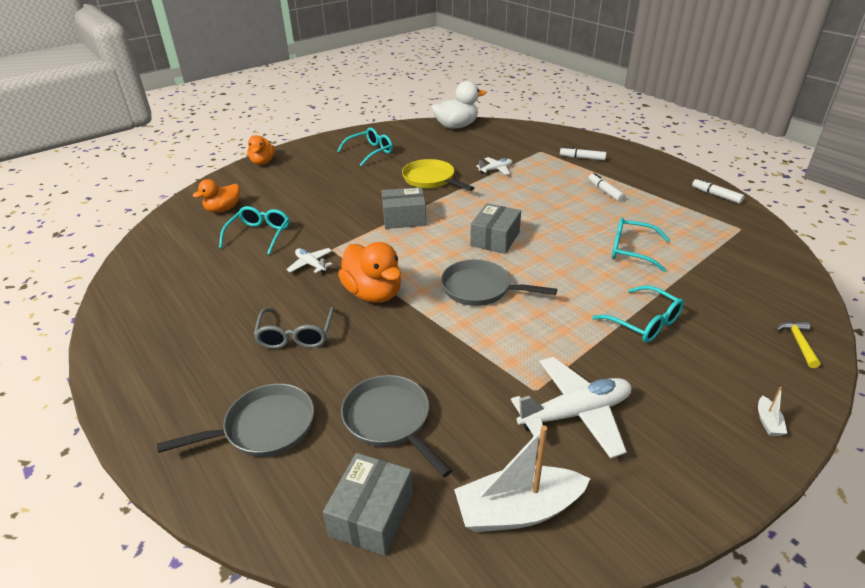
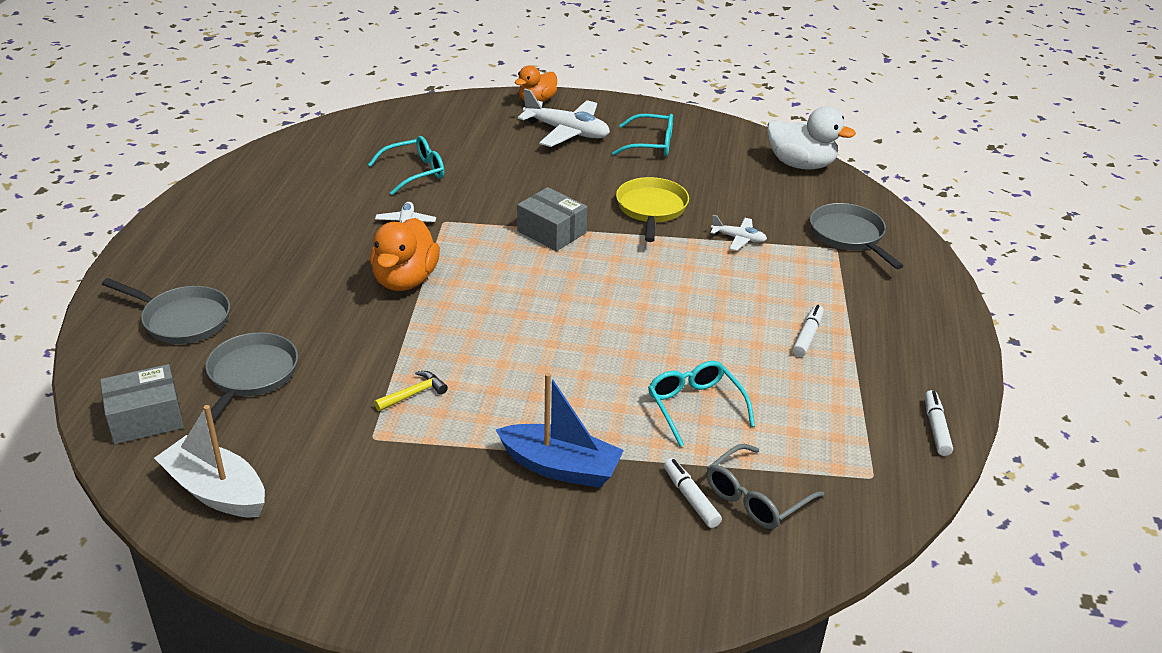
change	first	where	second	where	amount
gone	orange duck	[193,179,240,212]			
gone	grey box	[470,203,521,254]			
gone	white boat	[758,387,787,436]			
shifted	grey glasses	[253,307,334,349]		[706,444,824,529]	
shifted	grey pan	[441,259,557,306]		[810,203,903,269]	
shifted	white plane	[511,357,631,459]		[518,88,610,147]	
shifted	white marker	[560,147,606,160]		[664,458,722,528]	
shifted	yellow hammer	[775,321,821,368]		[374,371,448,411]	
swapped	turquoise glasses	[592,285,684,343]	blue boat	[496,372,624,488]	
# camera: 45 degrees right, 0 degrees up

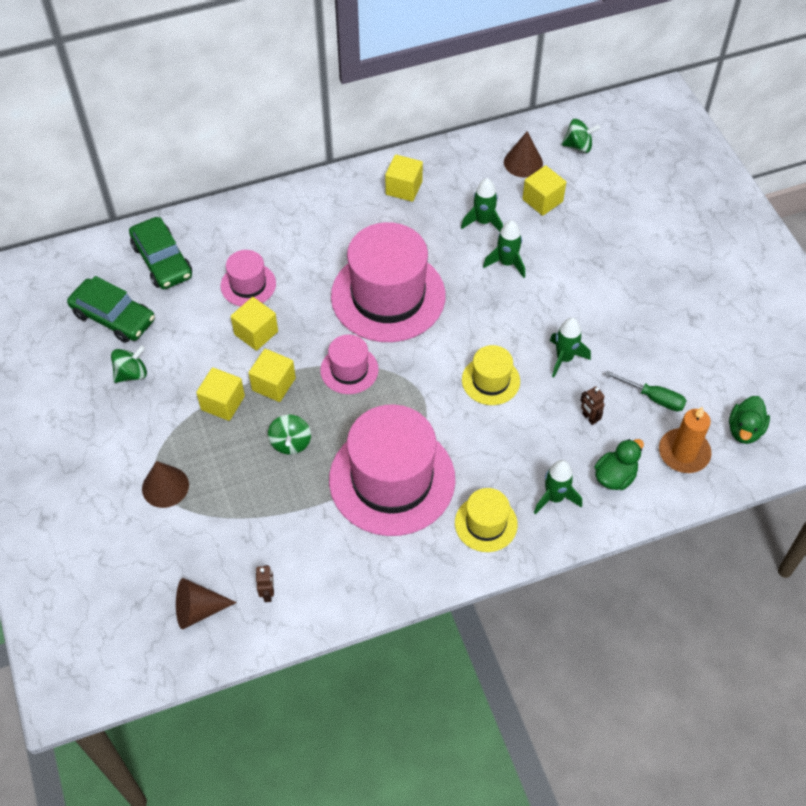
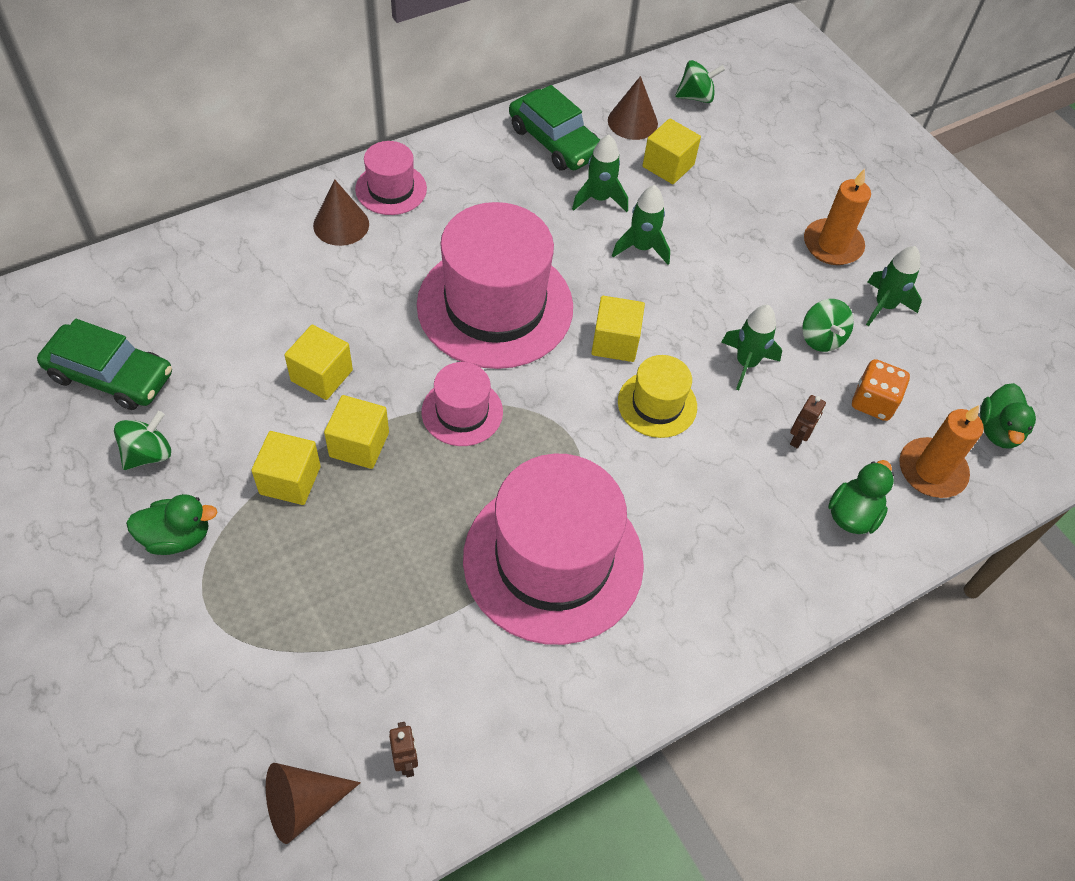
change	first	where	second	where	amount
gone	yellow hat	[455,488,518,552]			
new			green duck	[126,494,218,555]	
new			orange candle	[804,169,871,265]	
shifted	green car	[129,217,192,289]		[509,85,600,171]	
shifted	brown cone	[142,461,189,508]		[313,180,369,246]	
shifted	pink hat	[221,250,276,306]		[355,141,427,215]	
shifted	green spinning top	[268,414,311,455]		[802,299,854,352]	
shifted	yellow cube	[385,154,423,202]		[591,296,645,362]	
shifted	green rocket	[534,460,582,514]		[866,246,922,326]	
swapped	green screwdriver	[605,371,687,411]	orange dice	[852,359,910,421]	
rotated	brown robot	[580,386,605,425]		[790,395,826,449]	105 degrees counterclockwise
# camera: 15 degrees left, 0 degrees up

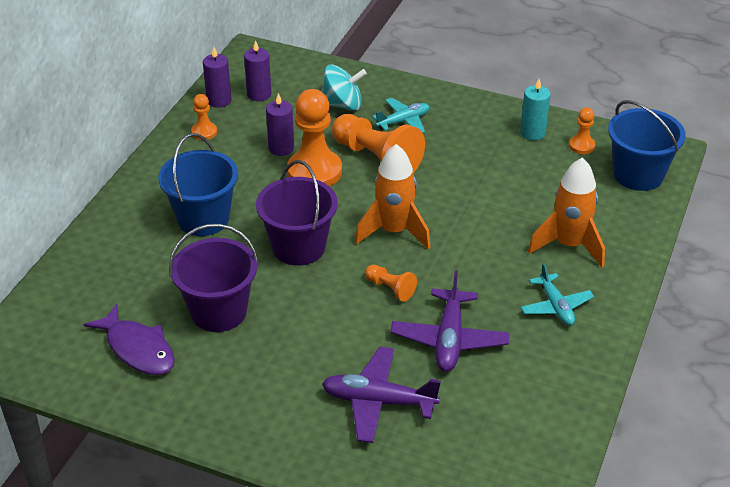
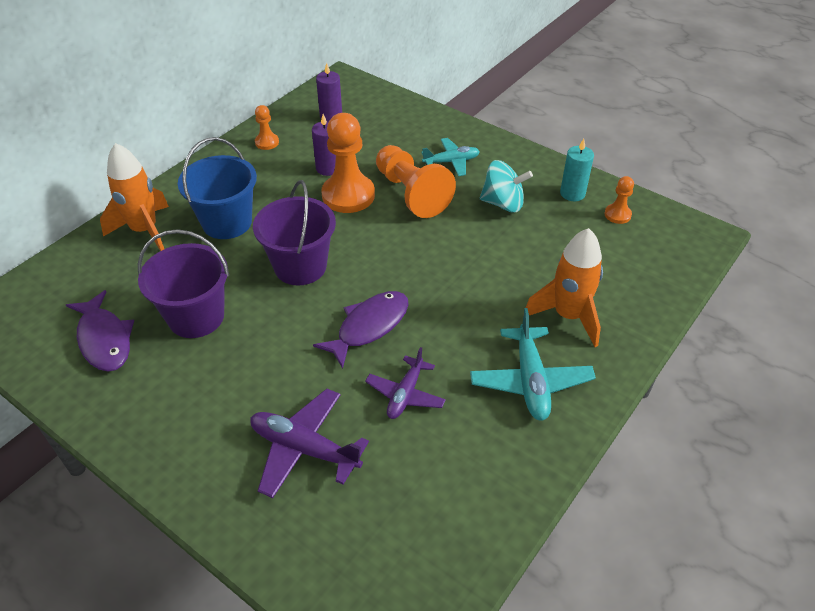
change	first	where	second	where	amount
gone	purple candle	[203,47,231,108]			
gone	blue bucket	[608,100,686,191]			
shifted	turquoise spinning top	[322,64,367,111]		[480,160,533,212]	
shifted	orange rocket	[355,144,431,250]		[100,143,169,251]	
swapped	orange pawn	[365,265,417,302]	purple fish	[313,291,409,369]	
scaled	purple plane	[390,270,510,372]		[365,347,446,419]	x0.66
scaled	turquoise plane	[520,263,594,326]		[470,308,596,421]	x1.50
# camera: 15 degrees right, 5 degrees up

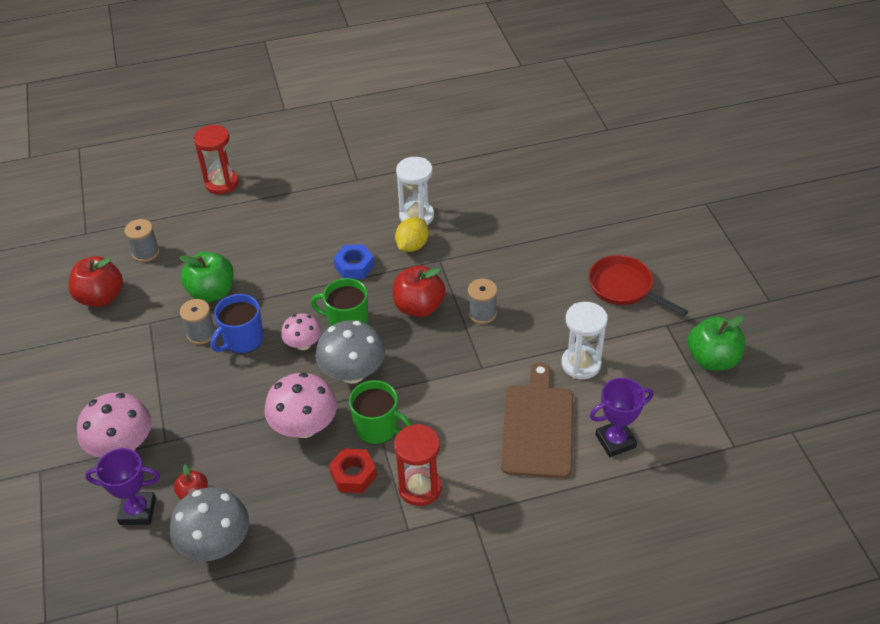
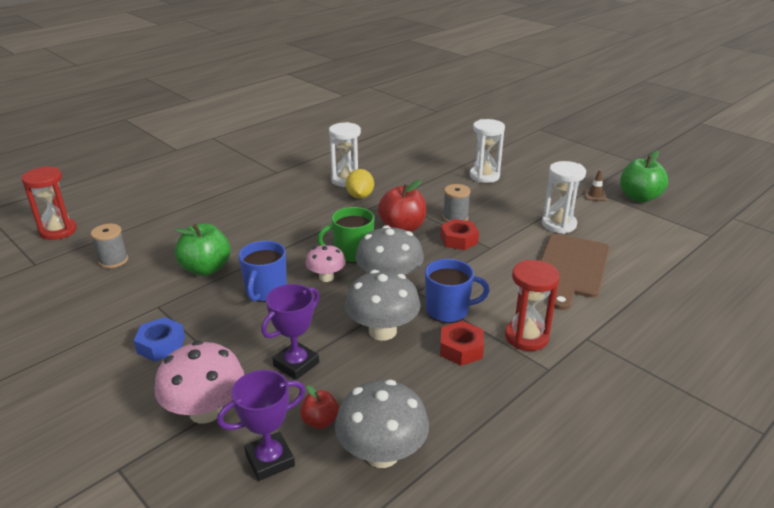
change	first	where	second	where	amount
gone	red apple	[68,256,123,307]			
gone	grey spool	[180,299,216,345]			
gone	red pan	[589,255,688,316]			
new			red nut	[440,219,479,250]	
new			white hourglass	[470,119,505,183]	
new			brown traffic cone	[584,170,607,201]	
shifted	red hourglass	[193,125,239,194]		[21,166,77,240]	
shifted	blue nut	[333,244,374,279]		[133,317,185,362]	
shifted	purple trophy	[590,378,653,457]		[261,284,320,380]	
repainted	pink mushroom	[264,372,337,438]	grey mushroom	[345,270,421,341]	
repainted	green mug	[349,380,411,445]	blue mug	[425,259,490,323]	
rotated	brown cutting board	[501,363,573,478]		[540,234,610,310]	135 degrees counterclockwise
# camera: 30 degrees left, 15 degrees down

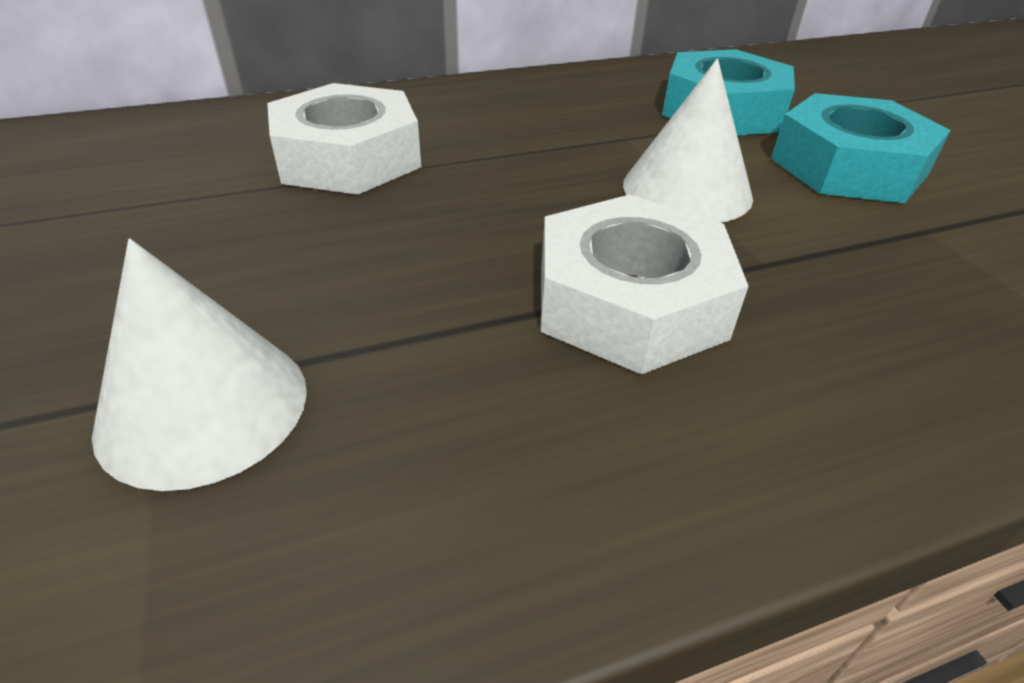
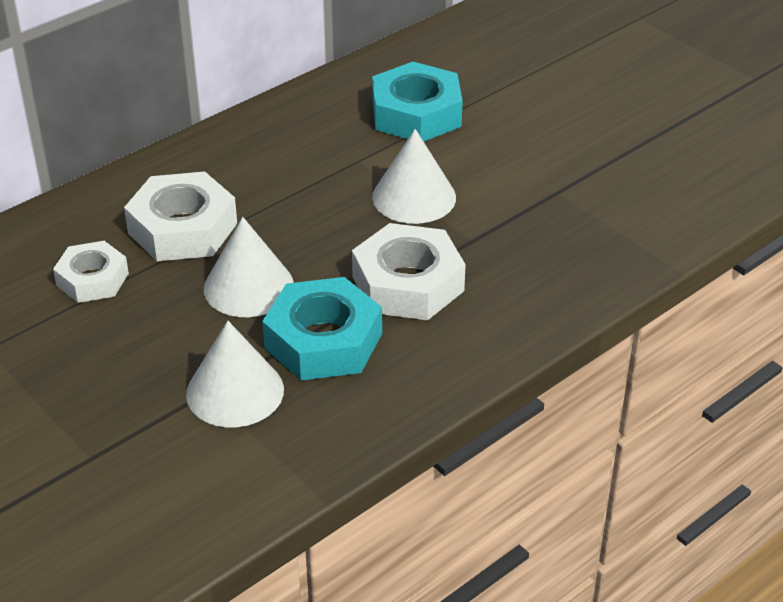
change	first	where	second	where	amount
new			white nut	[53,241,129,303]	
new			white cone	[204,217,294,317]	
shifted	turquoise nut	[771,93,951,203]		[262,277,382,381]	
# camera: 20 degrees left, 0 degrees up

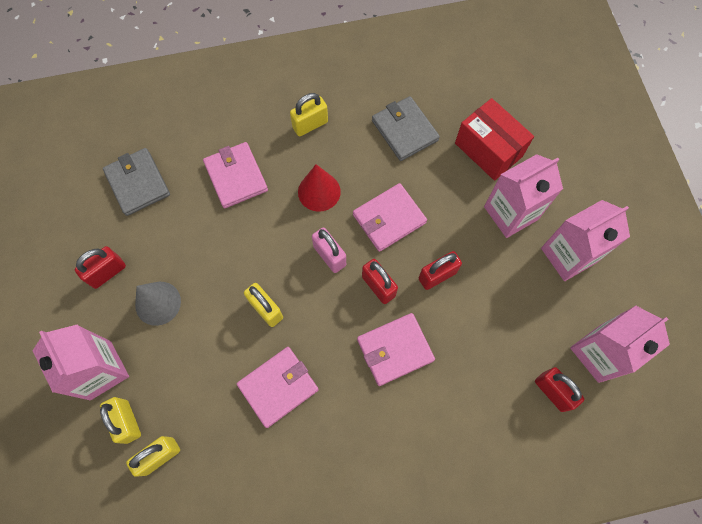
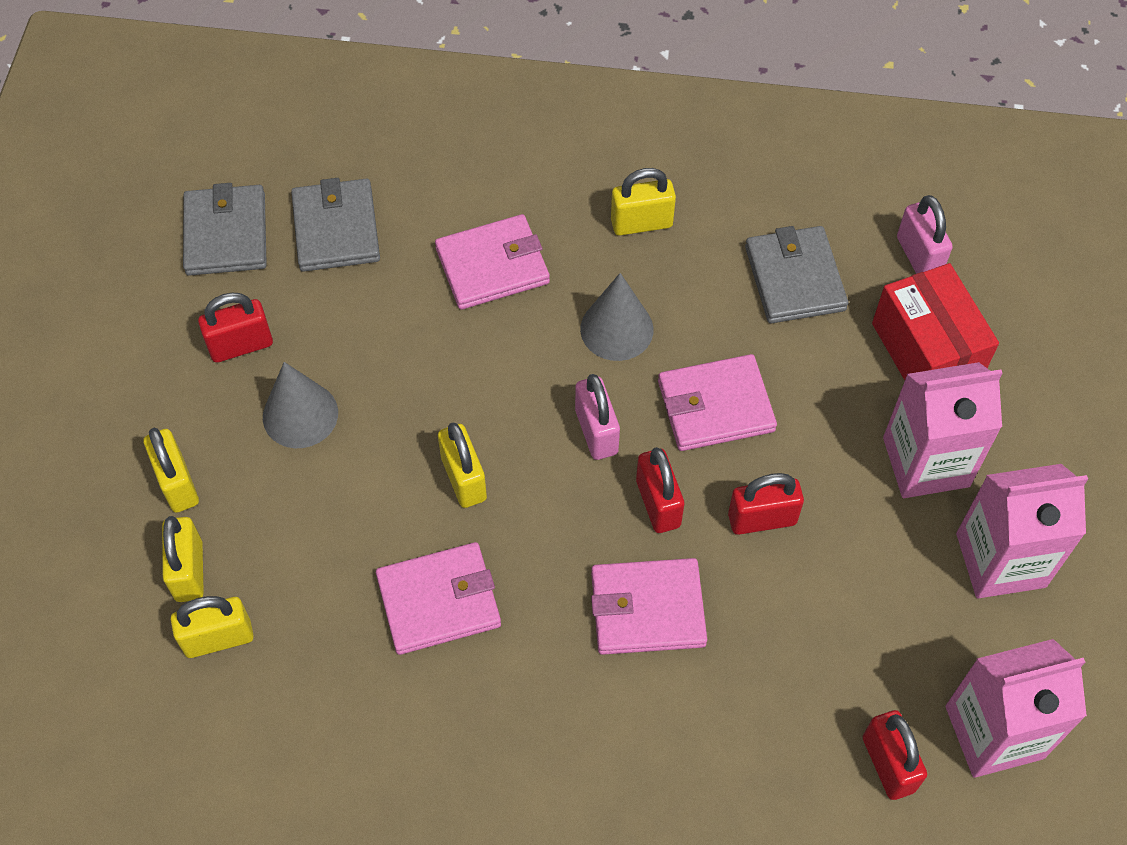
change	first	where	second	where	amount
new			grey wallet	[183,183,267,276]	
new			pink padlock	[897,195,953,274]	
swapped	pink carton	[32,324,129,400]	yellow padlock	[144,428,199,513]	
repainted	red cone	[298,164,341,212]	grey cone	[580,273,654,361]	
rotated	pink wallet	[203,142,268,208]		[435,214,550,310]	75 degrees clockwise
# camera: 20 degrees right, 10 degrees down

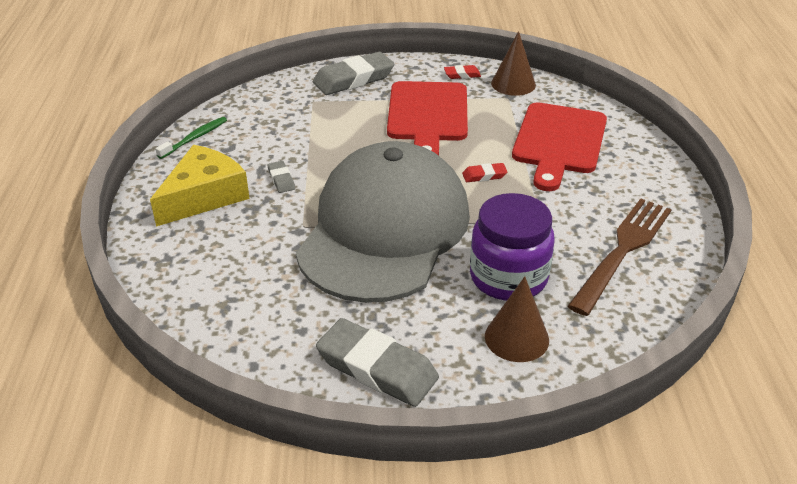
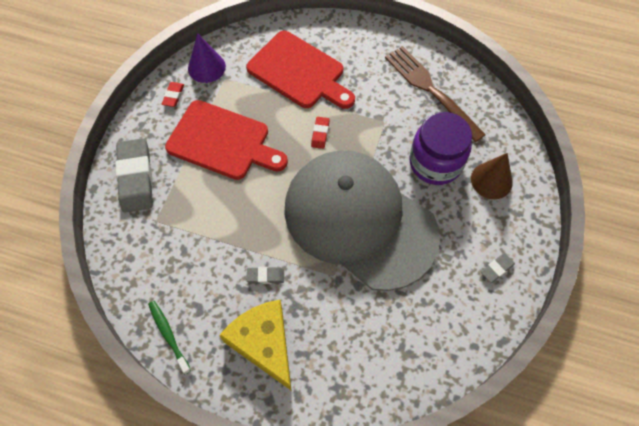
change	first	where	second	where	amount
repainted	brown cone	[491,31,536,96]	purple cone	[188,33,226,83]	
scaled	grey eraser	[316,318,439,407]		[481,253,515,283]	x0.46
# camera: 70 degrees left, 25 degrees up

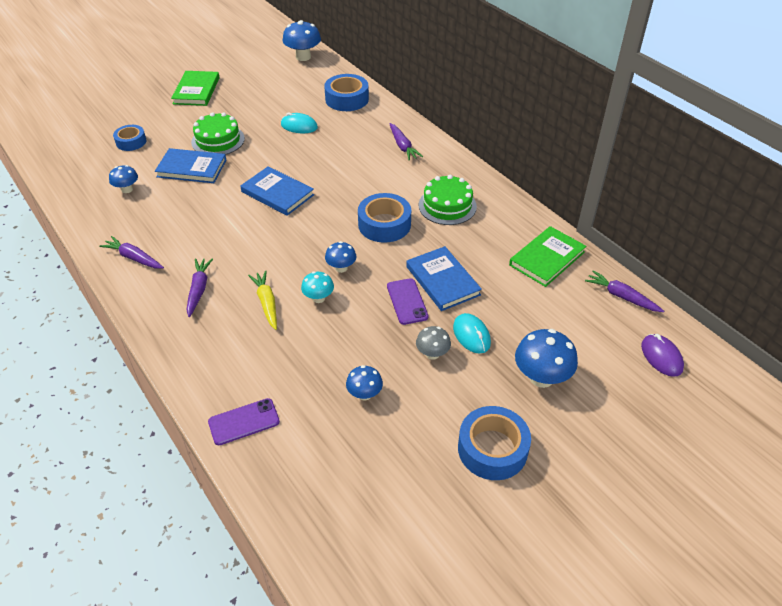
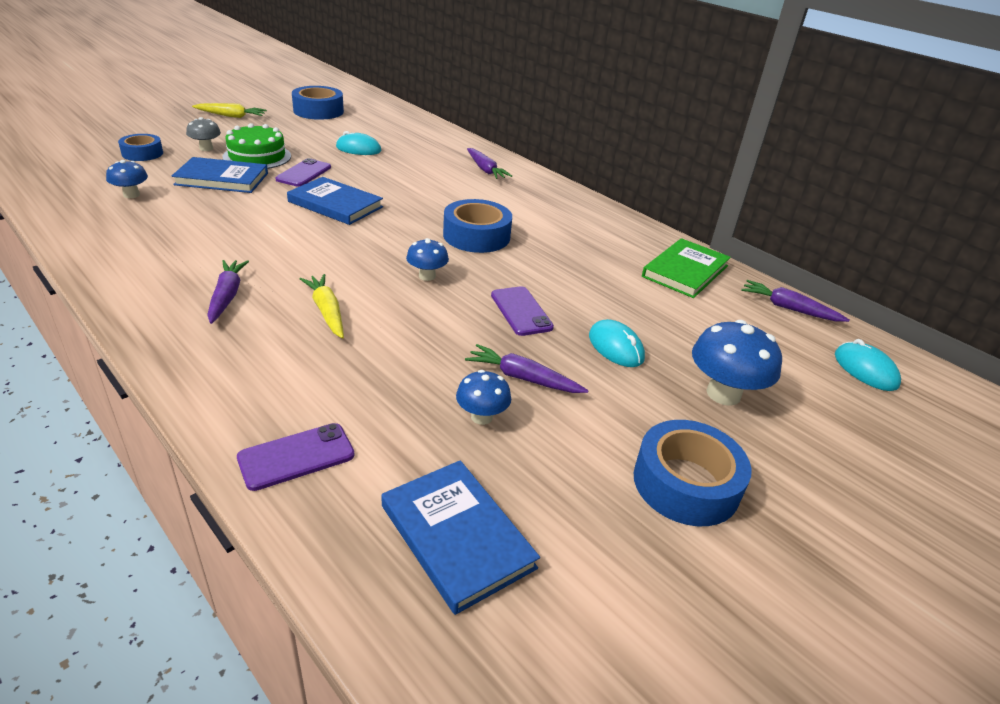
change	first	where	second	where	amount
gone	blue mushroom	[282,20,321,61]			
gone	turquoise mushroom	[301,271,334,303]			
gone	green cake	[419,175,477,225]			
new			purple phone	[276,158,331,187]	
shifted	purple carrot	[99,236,164,269]		[465,344,589,393]	
shifted	blue tape	[324,74,369,111]		[292,86,344,120]	
shifted	blue book	[406,246,482,311]		[381,460,540,615]	
shifted	grey mushroom	[416,326,451,360]		[186,117,221,151]	
swapped	green book	[171,71,220,106]	yellow carrot	[192,103,267,118]	
repainted	purple mouse	[641,334,684,377]	turquoise mouse	[835,339,901,391]	
# camera: 10 degrees left, 10 degrees down

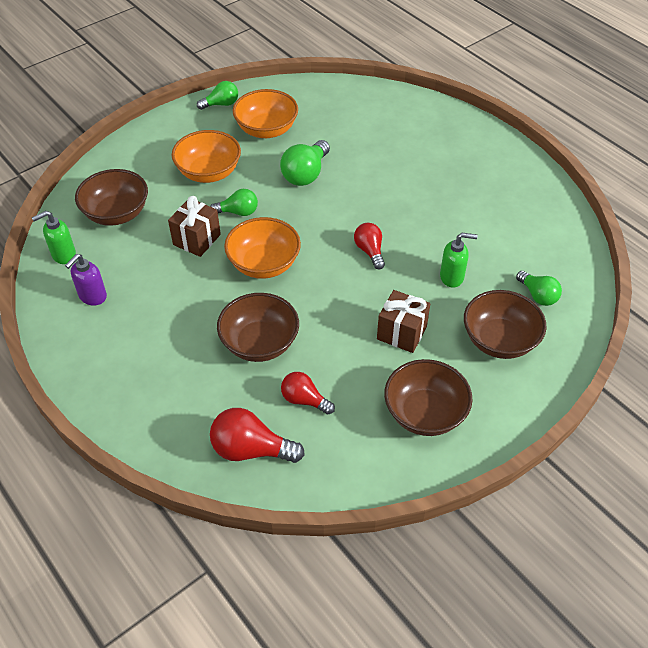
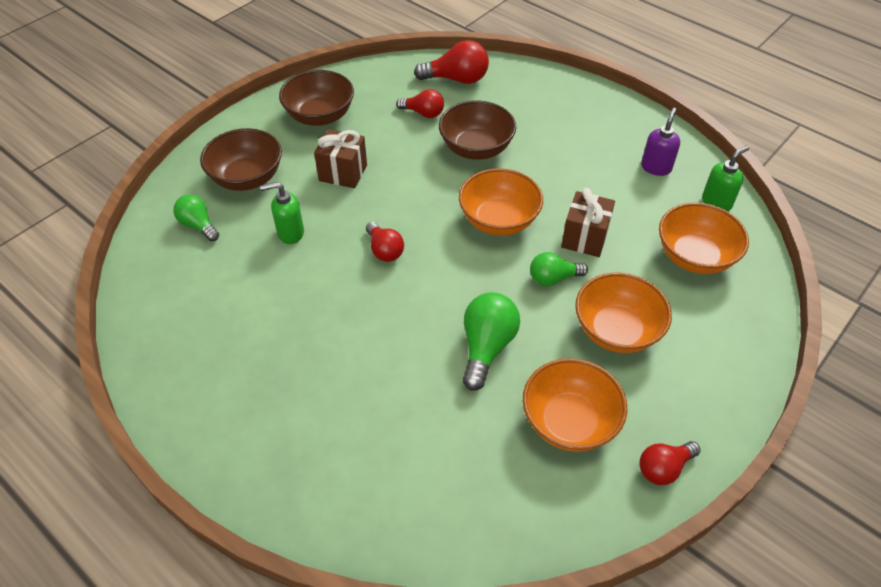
change	first	where	second	where	amount
repainted	brown bowl	[75,169,148,226]	orange bowl	[659,203,749,274]	
repainted	green light bulb	[197,81,238,110]	red light bulb	[639,441,701,485]	
# camera: 170 degrees right, 0 degrees up

